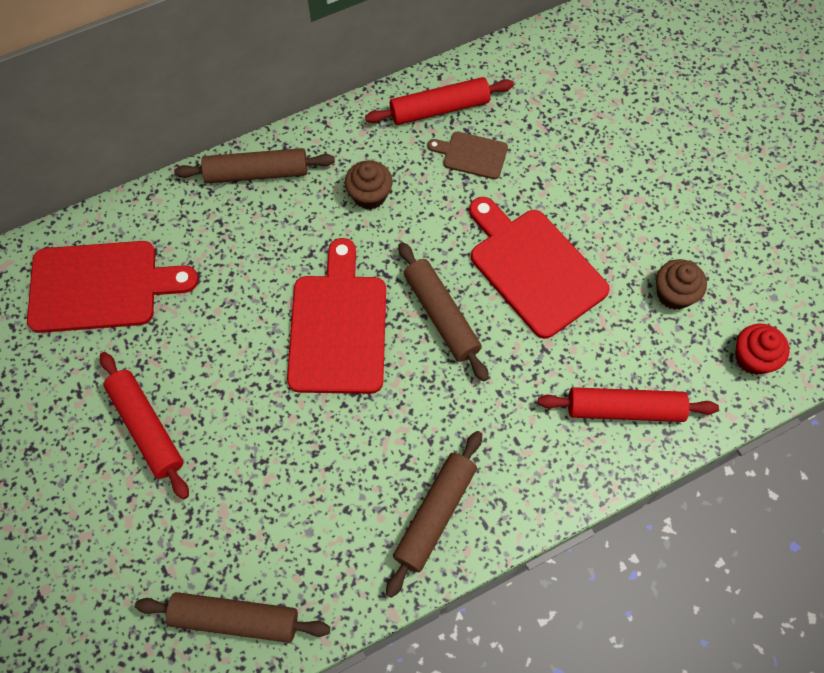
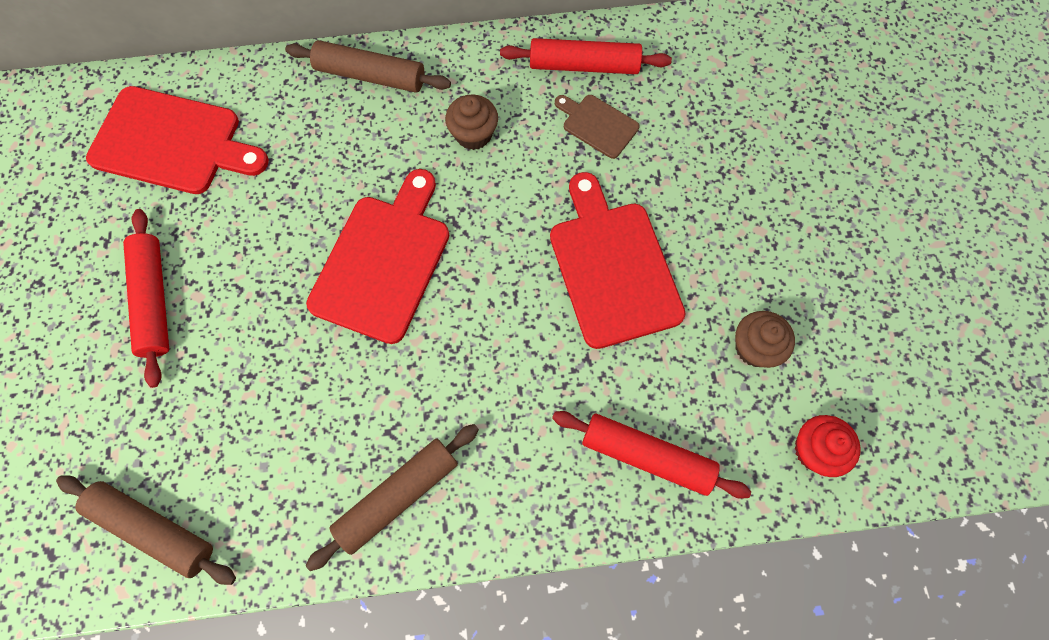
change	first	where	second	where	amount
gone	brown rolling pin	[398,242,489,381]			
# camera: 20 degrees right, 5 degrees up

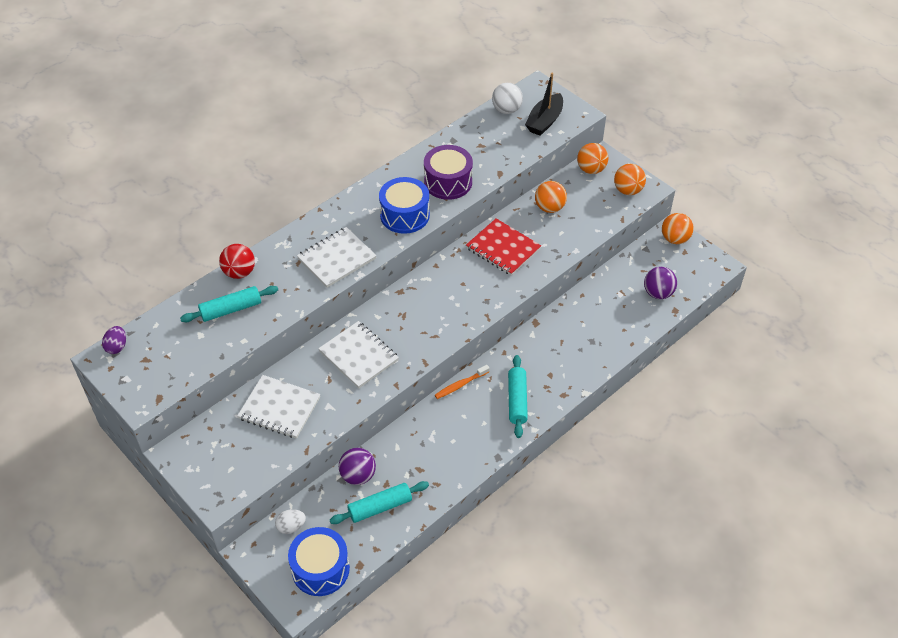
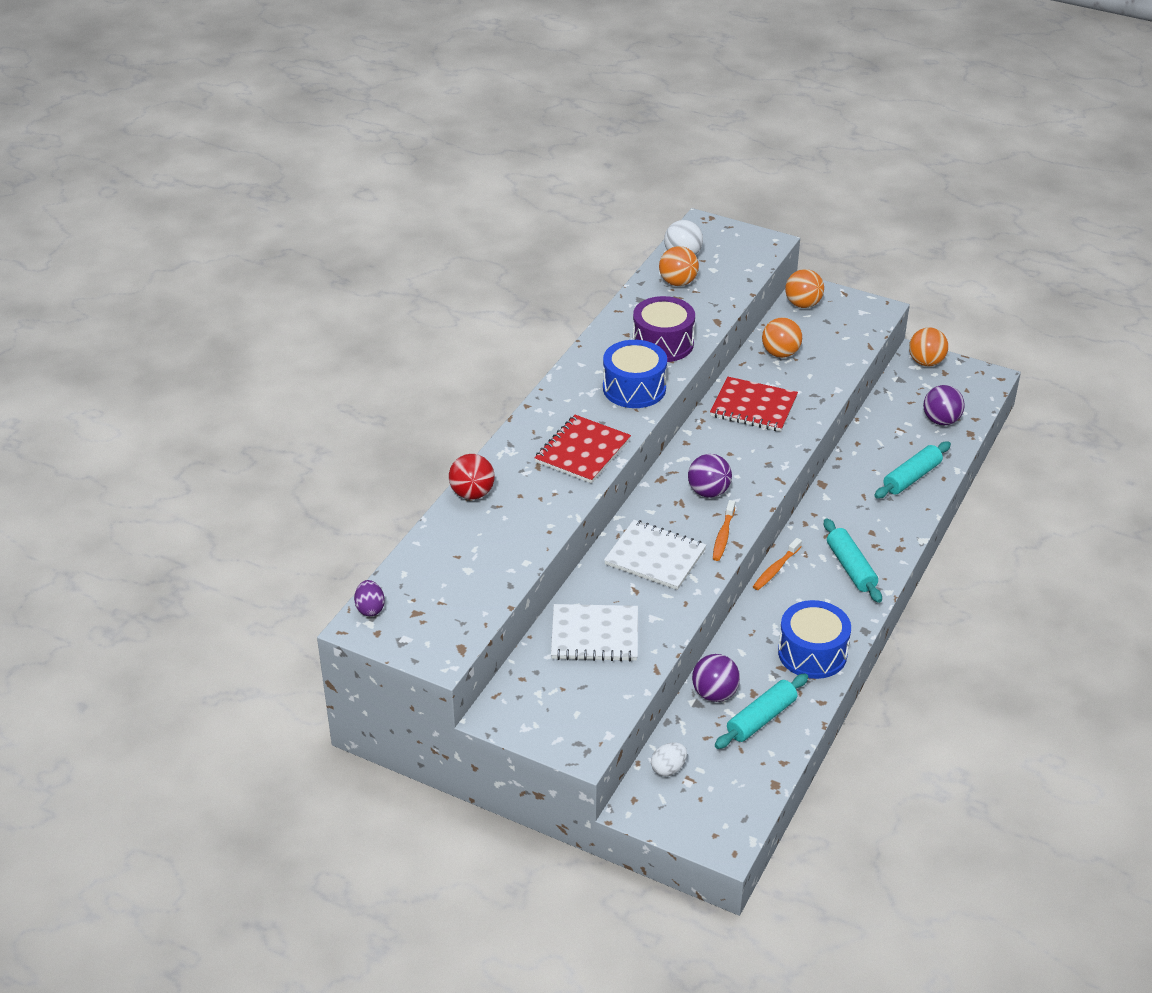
change	first	where	second	where	amount
gone	black boat	[525,73,563,136]			
new			purple ball	[688,454,732,498]	
new			orange toothbrush	[713,500,735,561]	
shifted	turquoise rolling pin	[180,286,278,322]		[875,441,951,499]	
shifted	blue drum	[288,527,350,596]		[778,600,851,679]	
shifted	orange ball	[614,164,646,195]		[659,246,699,286]	
repainted	white notebook	[297,227,377,288]	red notebook	[534,415,631,483]	
# camera: 20 degrees left, 10 degrees down

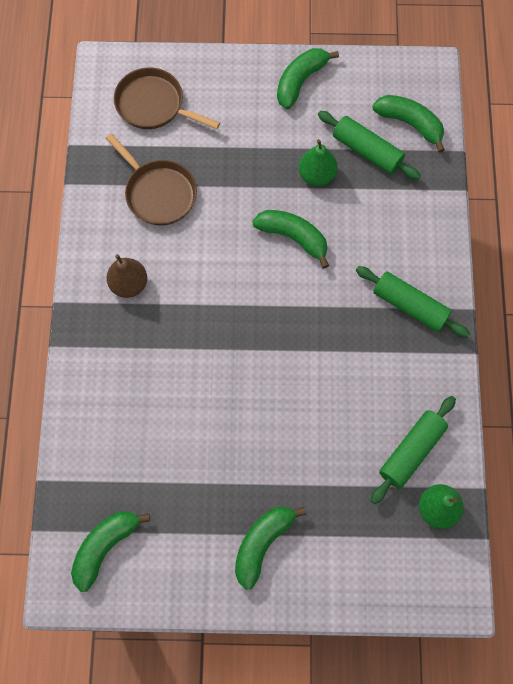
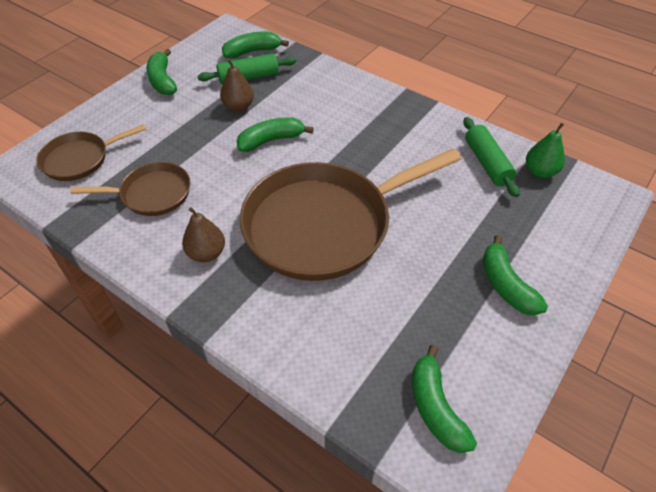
change	first	where	second	where	amount
gone	green rolling pin	[356,266,470,338]			
new			brown pan	[239,149,461,281]	
repainted	green pear	[299,139,337,186]	brown pear	[220,59,254,112]	
# camera: 55 degrees left, 20 degrees down

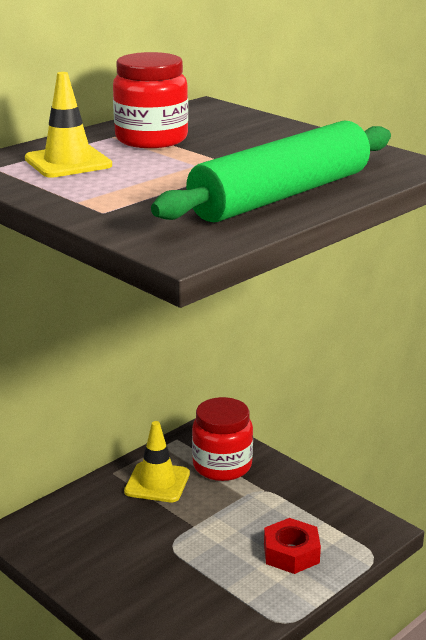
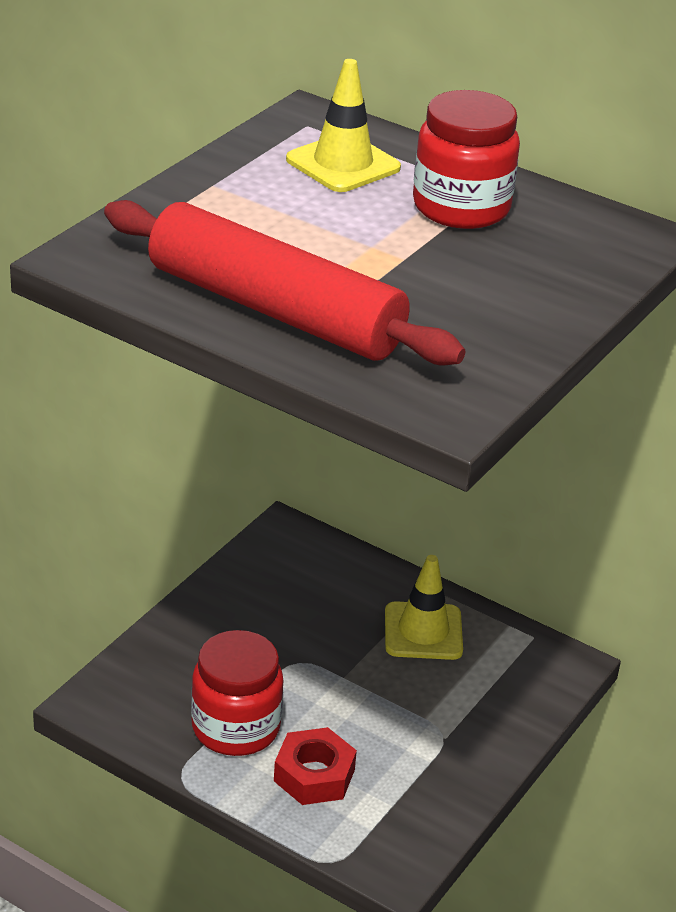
change	first	where	second	where	amount
shifted	red jar	[192,397,253,481]		[191,630,283,756]	
repainted	green rolling pin	[151,121,391,222]	red rolling pin	[104,200,466,366]	
# camera: 75 degrees right, 10 degrees up

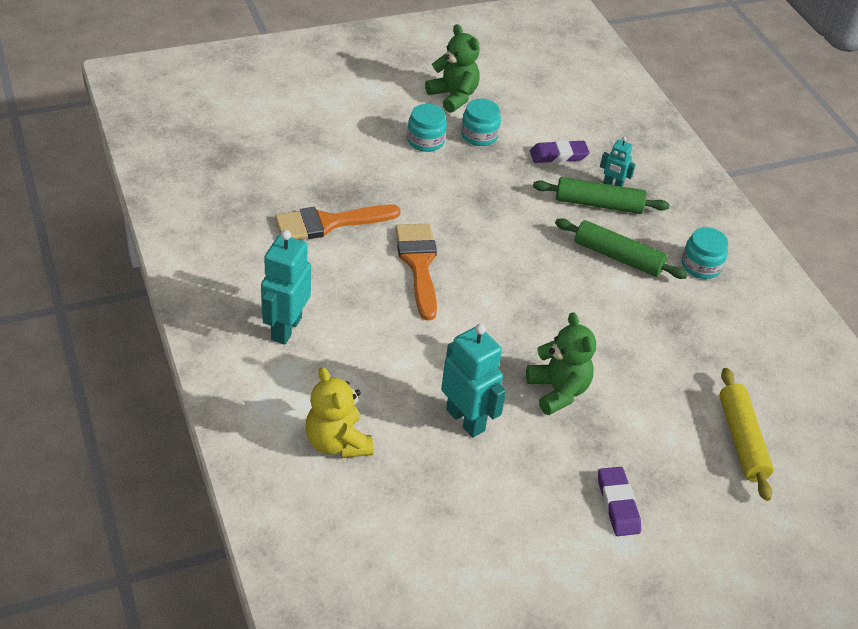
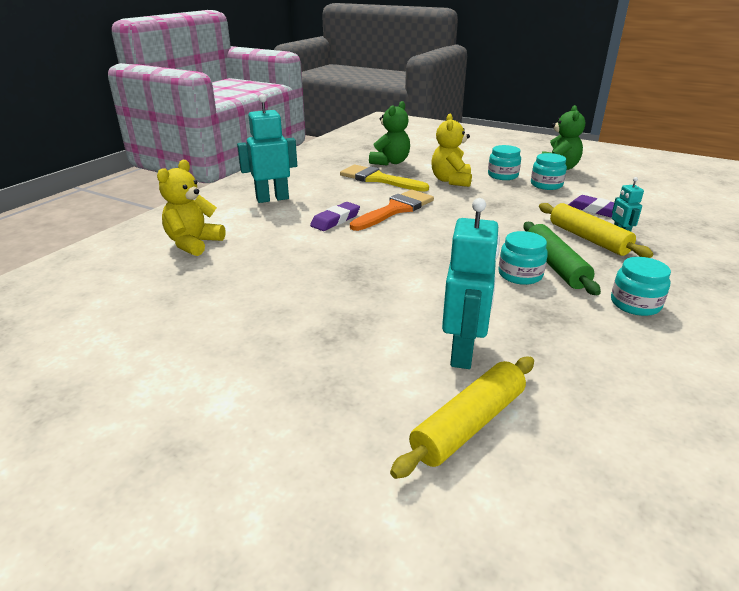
change	first	where	second	where	amount
new			yellow teddy bear	[431,114,472,187]	
new			turquoise jar	[498,231,548,285]	
shifted	turquoise robot	[441,324,506,438]		[442,198,500,369]	
shifted	green teddy bear	[526,312,596,415]		[369,101,410,166]	
shifted	purple eraser	[598,467,641,536]		[310,202,360,231]	
repainted	orange brush	[275,205,400,239]	yellow brush	[340,165,429,192]	
repainted	green rolling pin	[533,177,670,214]	yellow rolling pin	[539,203,653,258]	
# camera: 55 degrees right, 15 degrees down

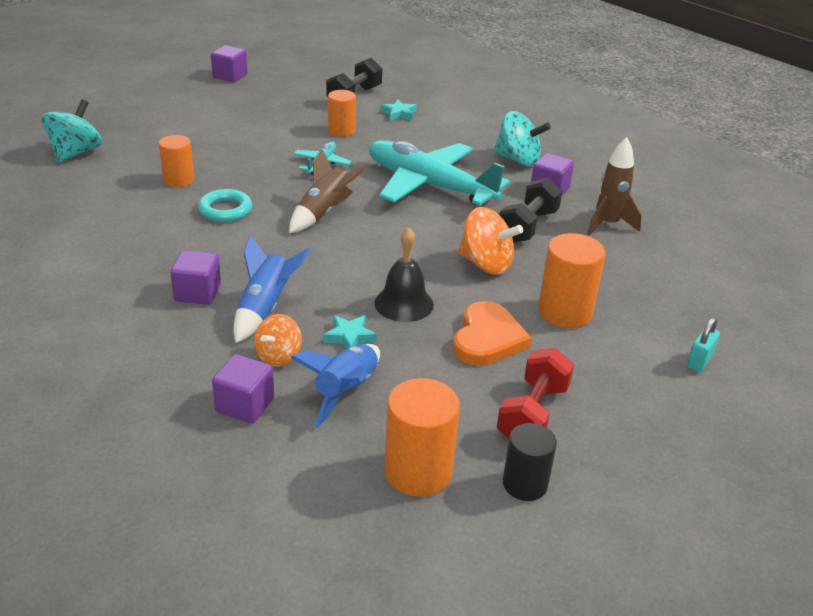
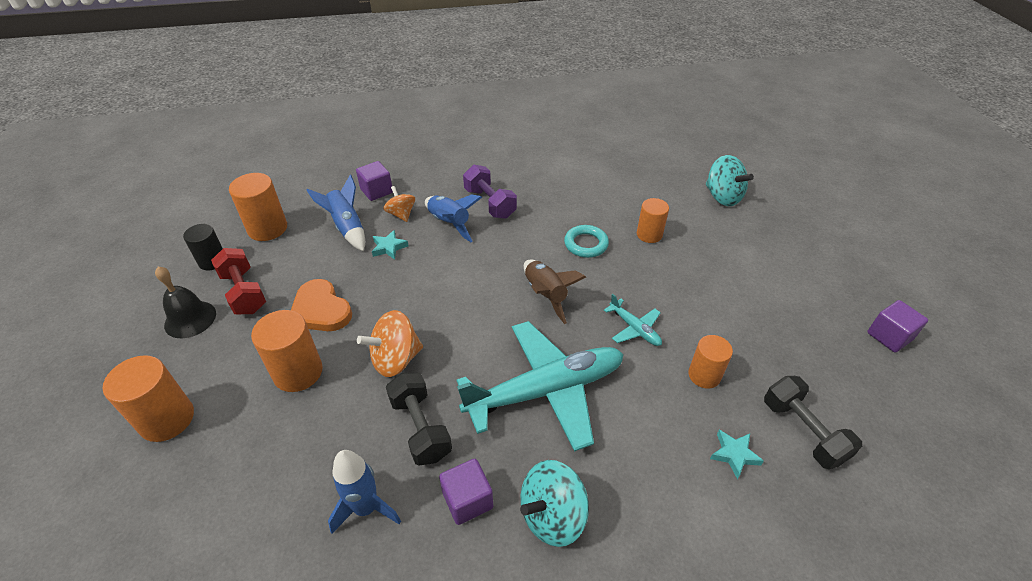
change	first	where	second	where	amount
shifted	black bell	[375,227,434,322]		[155,267,216,338]	
swapped	purple cube	[170,250,221,305]	purple dumbbell	[463,165,517,219]	
swapped	turquoise padlock	[687,317,720,372]	orange cylinder	[103,355,194,442]	
repainted	brown rocket	[587,137,642,235]	blue rocket	[328,450,401,534]	
# camera: 125 degrees right, 10 degrees up

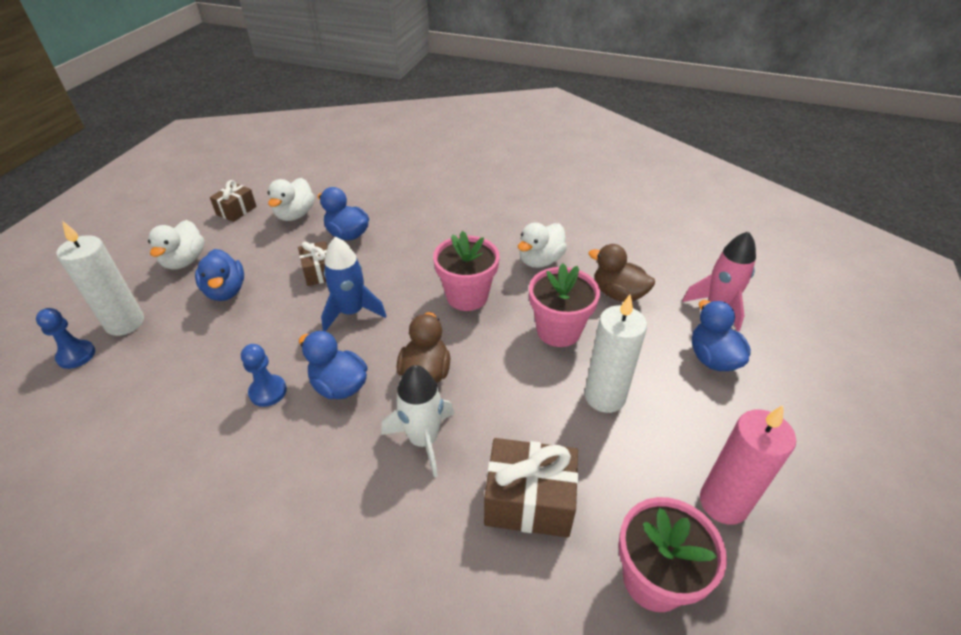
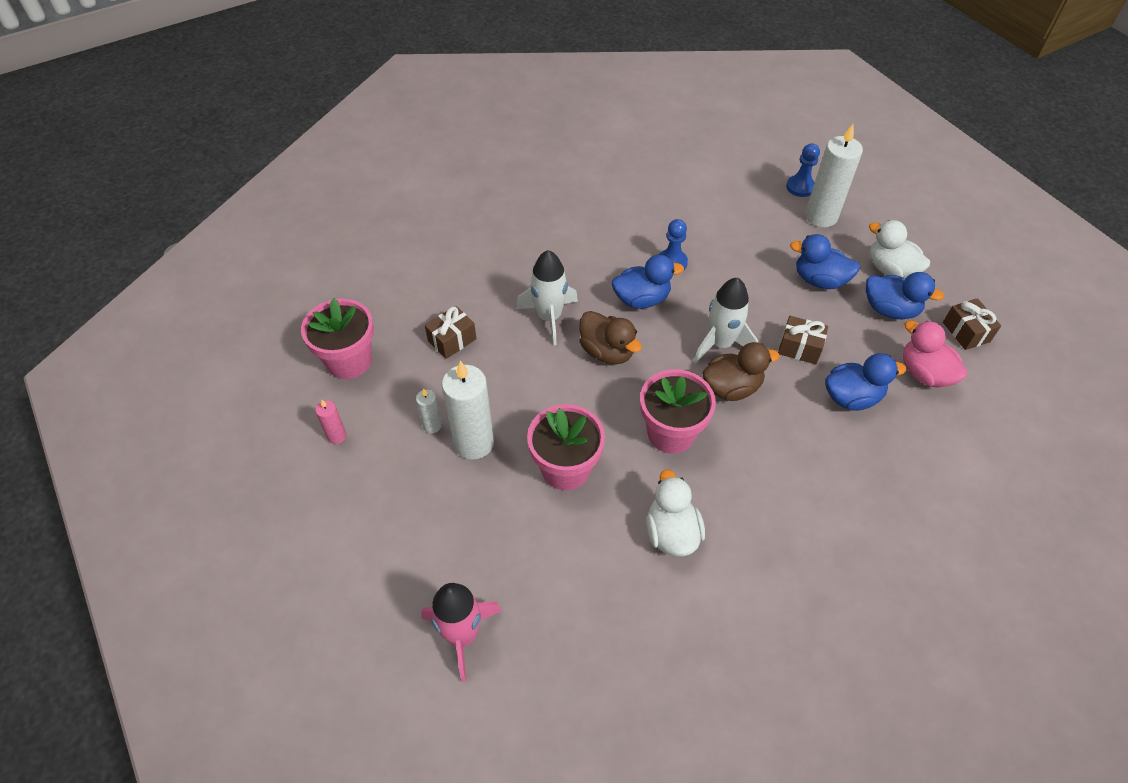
change	first	where	second	where	amount
new			white candle	[416,389,442,433]	
shifted	brown duck	[588,244,655,302]		[702,342,780,401]	
shifted	blue duck	[692,300,751,371]		[866,272,944,319]	
repainted	white duck	[268,178,315,221]	pink duck	[903,321,967,388]	
repainted	blue rocket	[321,237,386,331]	white rocket	[694,277,758,363]	
scaled	brown gift	[484,438,578,538]		[425,306,476,359]	x0.60
scaled	pink candle	[700,405,796,525]		[315,400,347,444]	x0.48
# camera: 130 degrees right, 10 degrees up

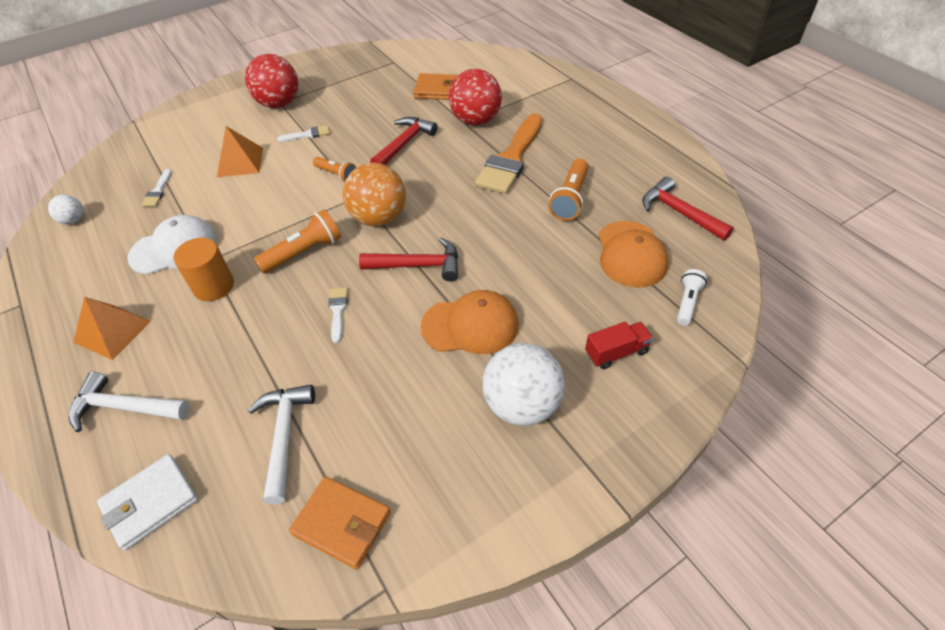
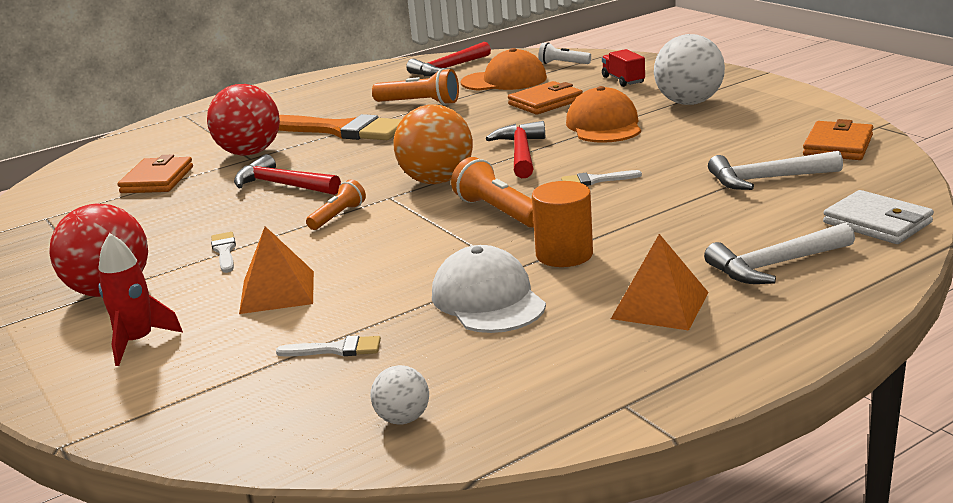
change	first	where	second	where	amount
new			red rocket	[98,233,183,366]	
new			orange wallet	[508,81,583,114]	
rotated	white hammer	[69,371,190,432]		[704,222,855,284]	60 degrees clockwise
# camera: 90 degrees left, 25 degrees down

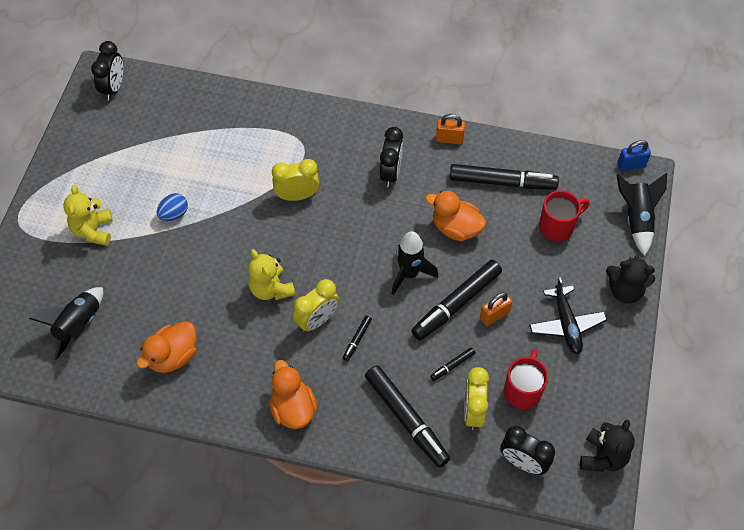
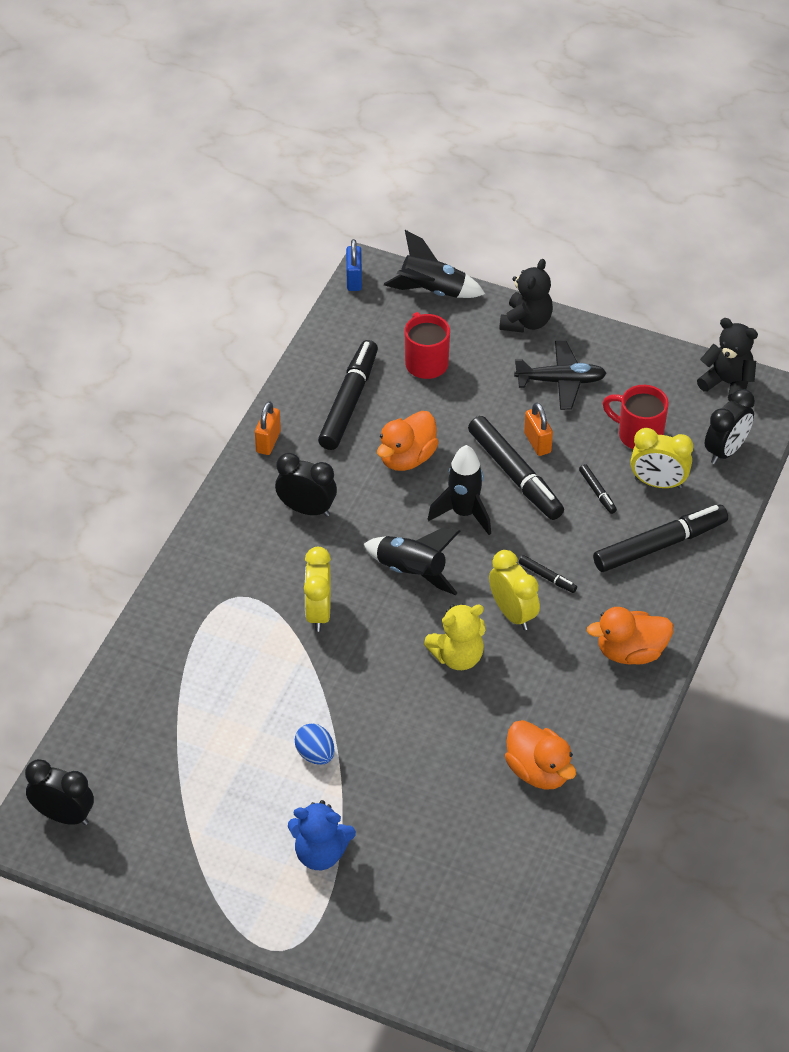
change	first	where	second	where	amount
shifted	black rocket	[29,287,103,360]		[364,528,460,595]	
repainted	yellow teddy bear	[63,185,113,246]	blue teddy bear	[288,800,356,870]	
# camera: 80 degrees left, 10 degrees down

